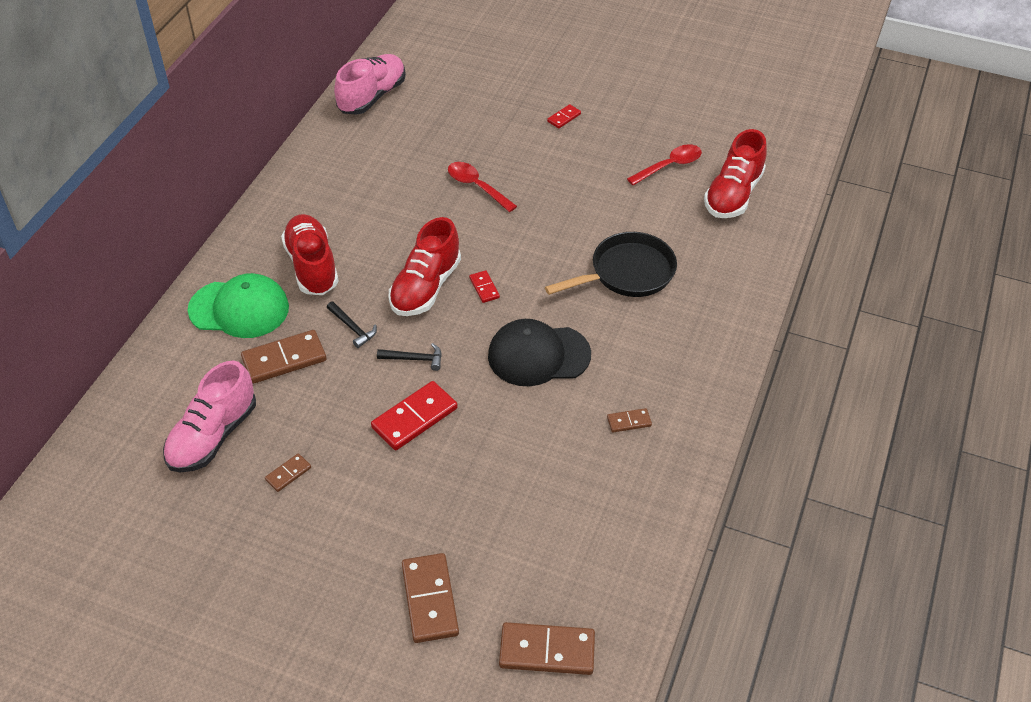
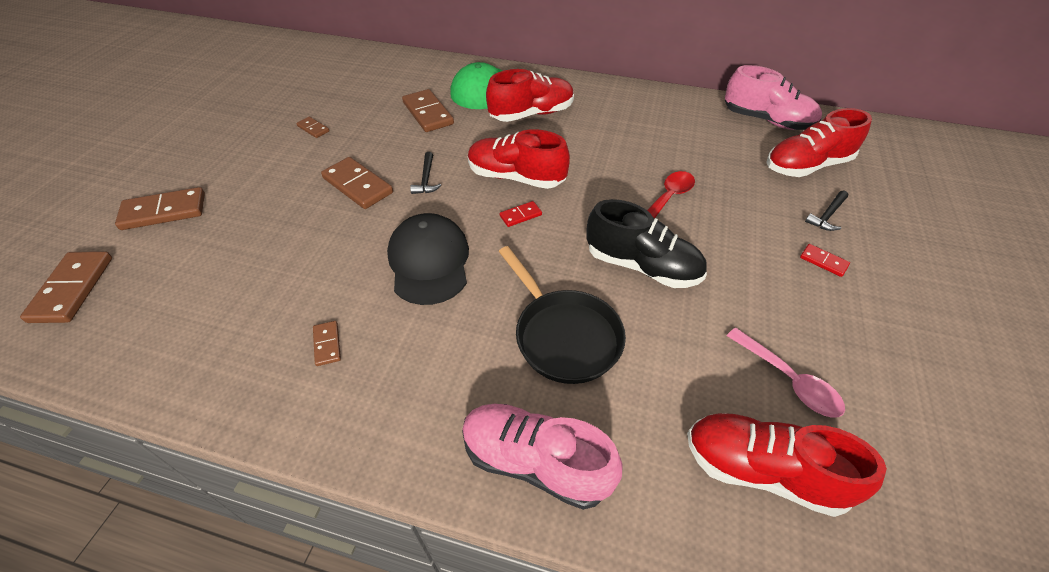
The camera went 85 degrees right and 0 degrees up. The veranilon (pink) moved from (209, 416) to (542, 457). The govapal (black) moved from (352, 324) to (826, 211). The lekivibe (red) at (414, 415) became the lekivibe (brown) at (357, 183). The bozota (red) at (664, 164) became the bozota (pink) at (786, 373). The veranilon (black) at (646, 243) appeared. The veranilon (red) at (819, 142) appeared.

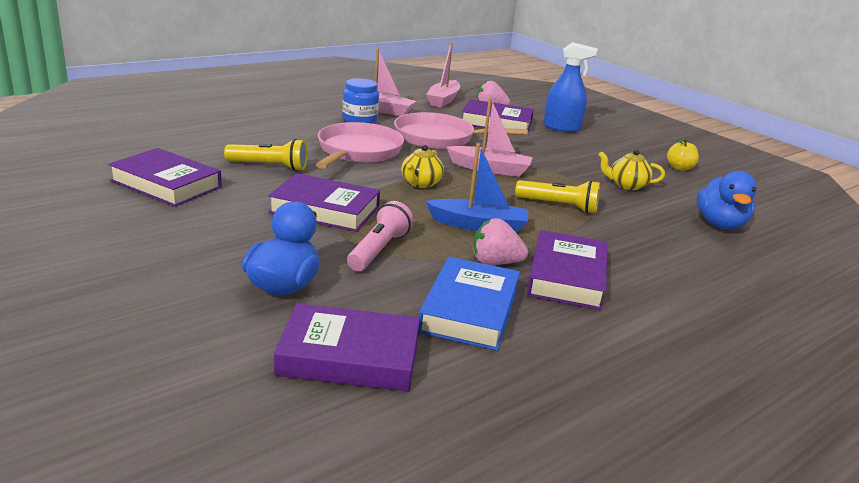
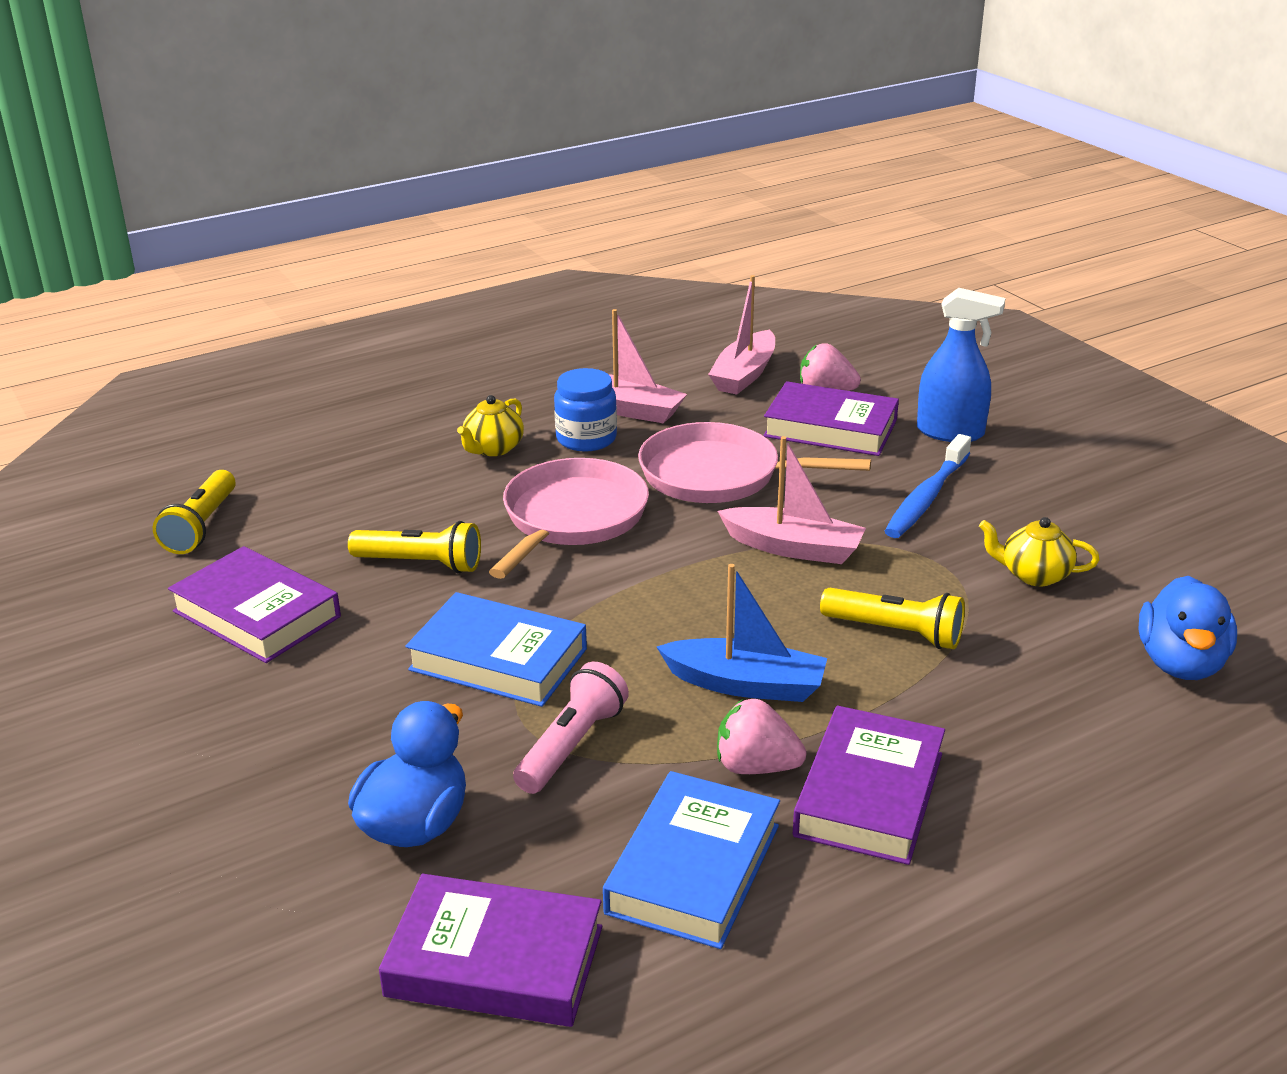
The camera went 10 degrees right and 5 degrees up. The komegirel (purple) at (324, 202) became the komegirel (blue) at (496, 649). The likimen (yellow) moved from (422, 166) to (490, 425). The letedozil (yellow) at (683, 154) disappeared. The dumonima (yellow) at (194, 512) appeared. The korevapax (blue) at (928, 486) appeared.

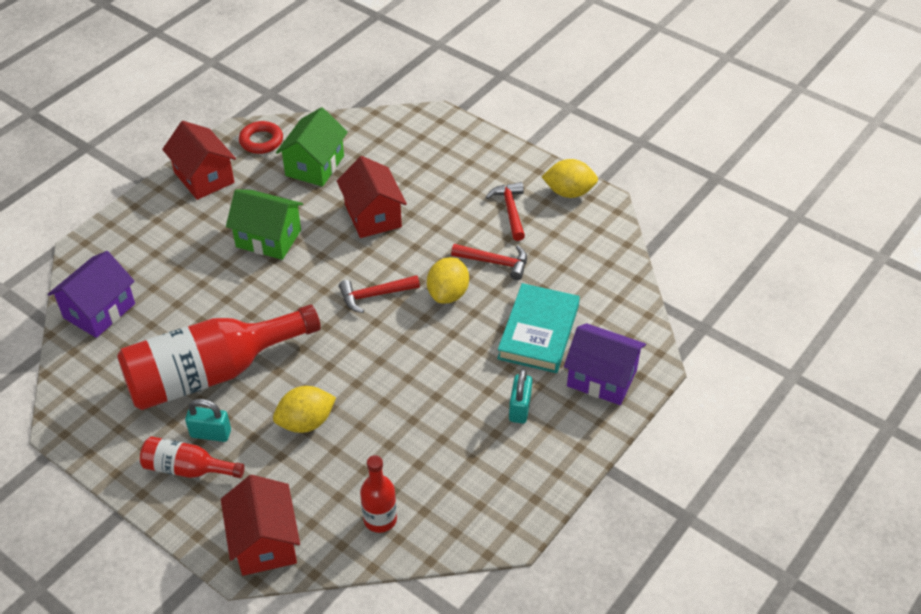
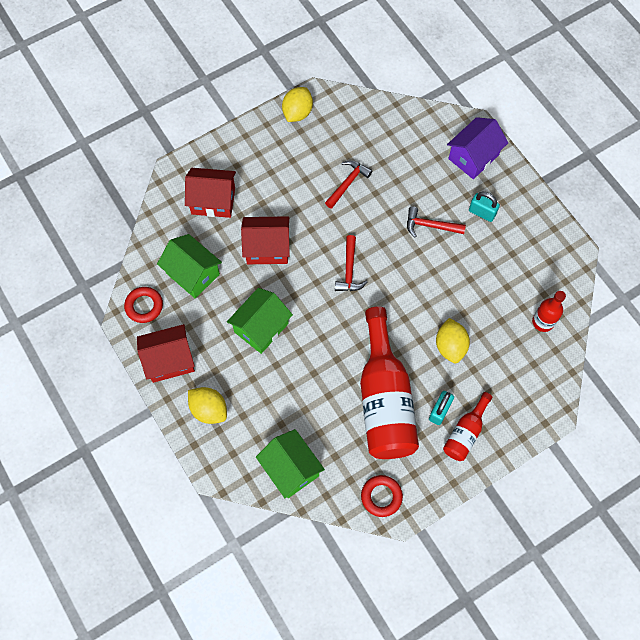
The camera went 70 degrees left and 20 degrees up. The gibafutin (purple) at (91, 294) became the gibafutin (green) at (290, 463). The gibafutin (red) moved from (260, 525) to (210, 193). The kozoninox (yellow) moved from (448, 280) to (207, 405). The govapal (red) moved from (505, 211) to (436, 222). The komegirel (turquoise) at (538, 328) disappeared. The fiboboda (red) at (382, 496) appeared.

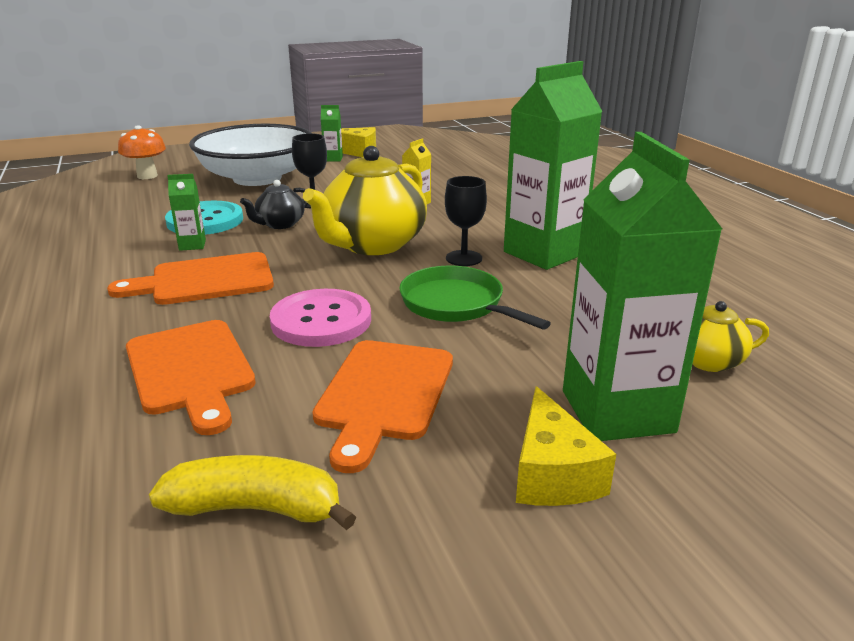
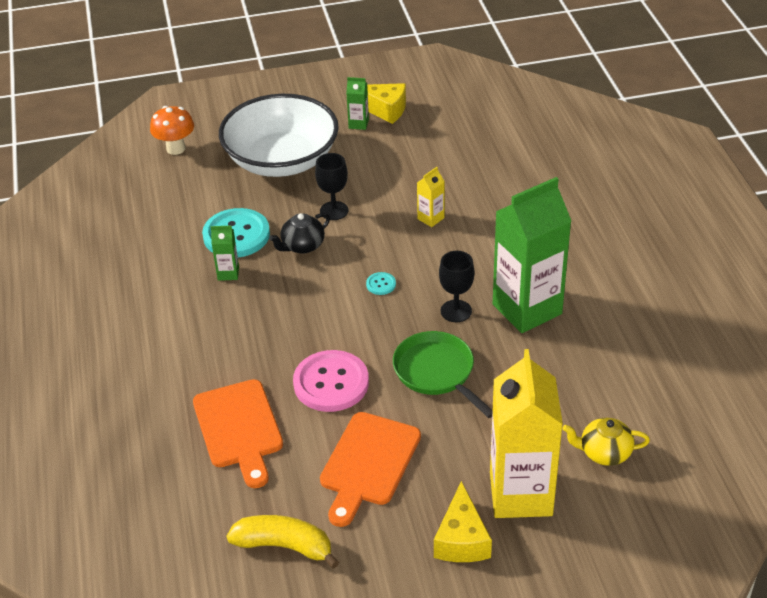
The camera went 10 degrees right and 15 degrees up. The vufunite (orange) at (190, 278) disappeared. The likimen (yellow) at (365, 200) was replaced by the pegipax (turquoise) at (381, 283). The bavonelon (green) at (642, 286) became the bavonelon (yellow) at (526, 433).

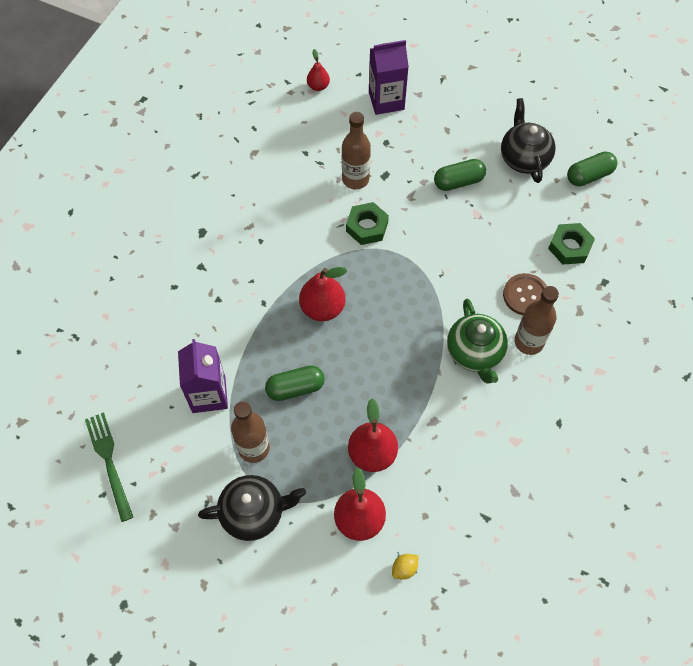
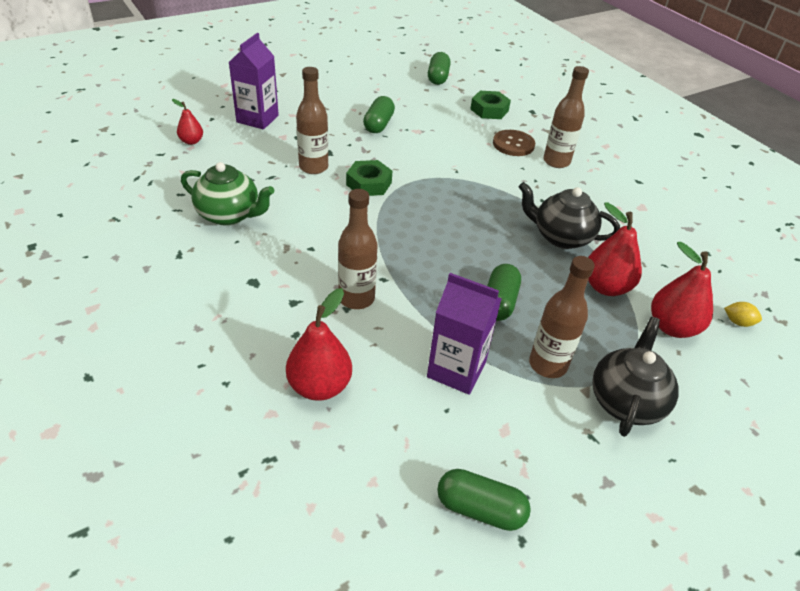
The camera went 60 degrees left and 20 degrees down. The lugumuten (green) at (109, 467) was replaced by the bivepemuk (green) at (484, 500). The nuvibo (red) moved from (323, 294) to (319, 344). The kozoninox (yellow) at (405, 567) turned 60 degrees counterclockwise. The likimen (green) moved from (477, 341) to (227, 194). The likimen (black) moved from (528, 140) to (569, 215). The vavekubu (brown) at (357, 249) appeared.

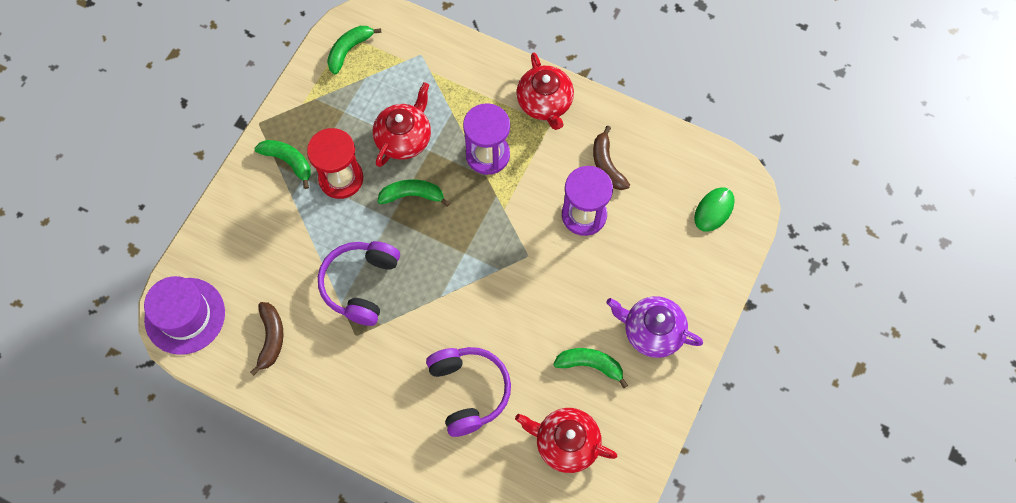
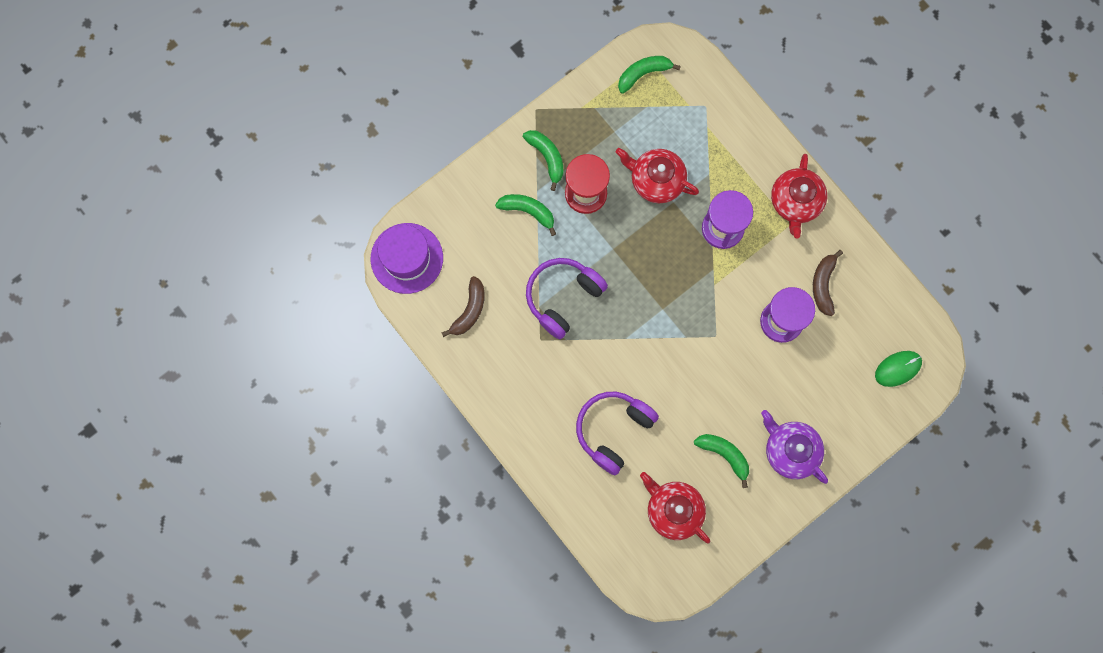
The camera went 25 degrees right and 10 degrees up. The likimen (red) at (402, 124) turned 120 degrees counterclockwise. The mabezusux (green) moved from (413, 193) to (525, 215). The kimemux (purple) at (468, 392) turned 150 degrees counterclockwise.

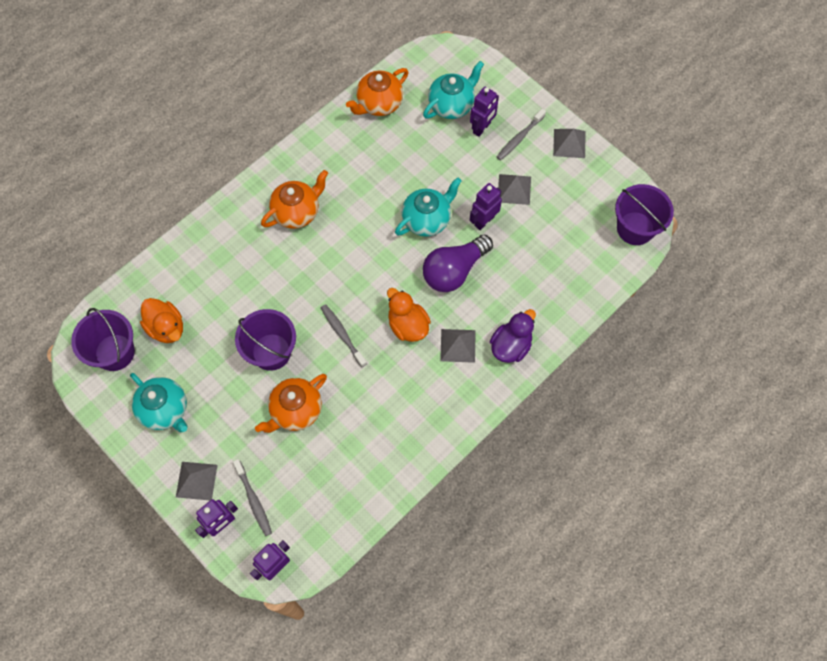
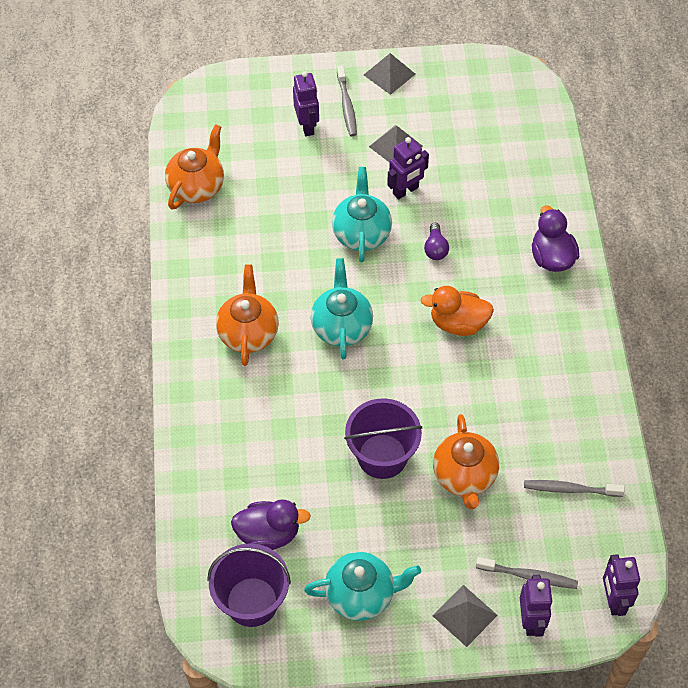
The camera went 50 degrees left and 10 degrees down. The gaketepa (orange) at (161, 320) became the gaketepa (purple) at (271, 524). The korevapax (grey) moved from (344, 335) to (574, 488). The likimen (orange) at (377, 92) turned 150 degrees counterclockwise. The likimen (turquoise) moved from (453, 90) to (342, 308). The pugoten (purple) at (458, 263) changed to 0.47 times the size. The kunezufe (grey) at (458, 346) disappeared. The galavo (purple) at (485, 206) turned 120 degrees counterclockwise. The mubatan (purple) at (644, 214) disappeared.

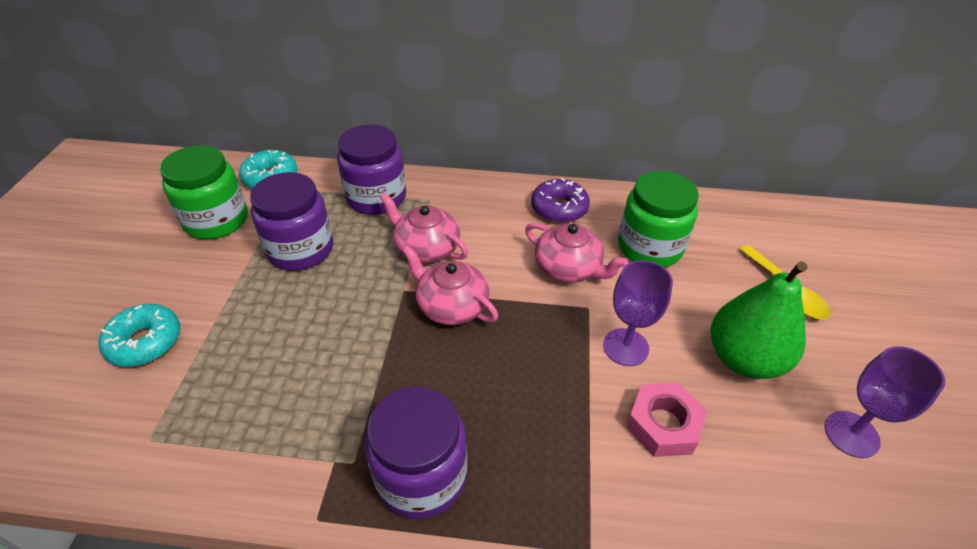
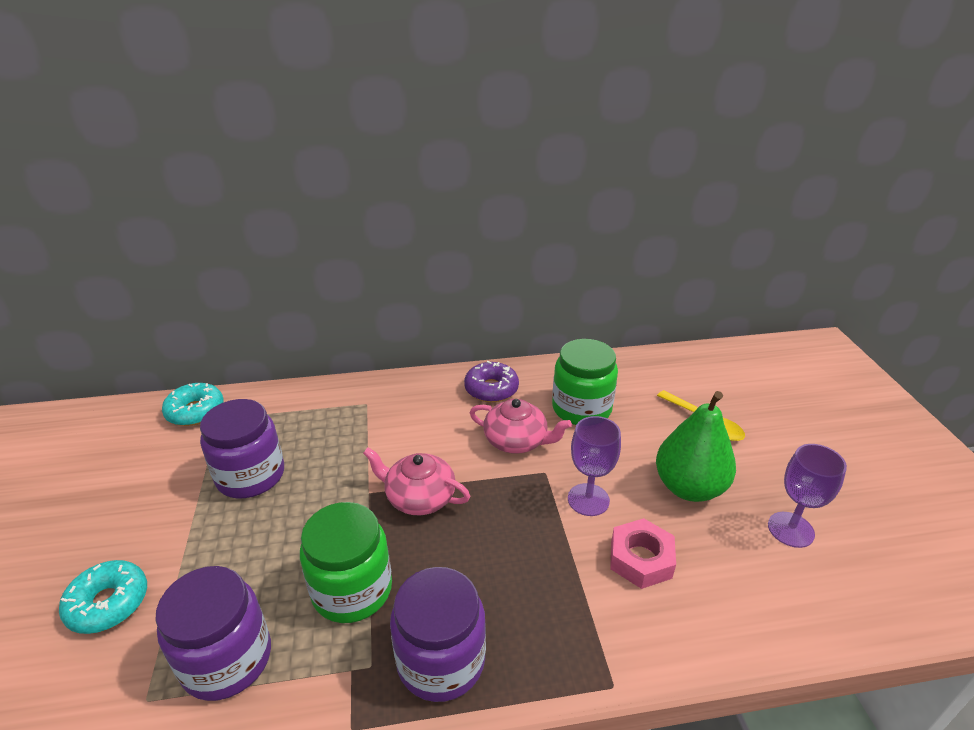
The camera went 15 degrees left and 10 degrees down. The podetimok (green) moved from (204, 192) to (346, 562). The podetimok (purple) moved from (371, 169) to (213, 633). The likimen (pink) at (424, 228) disappeared.

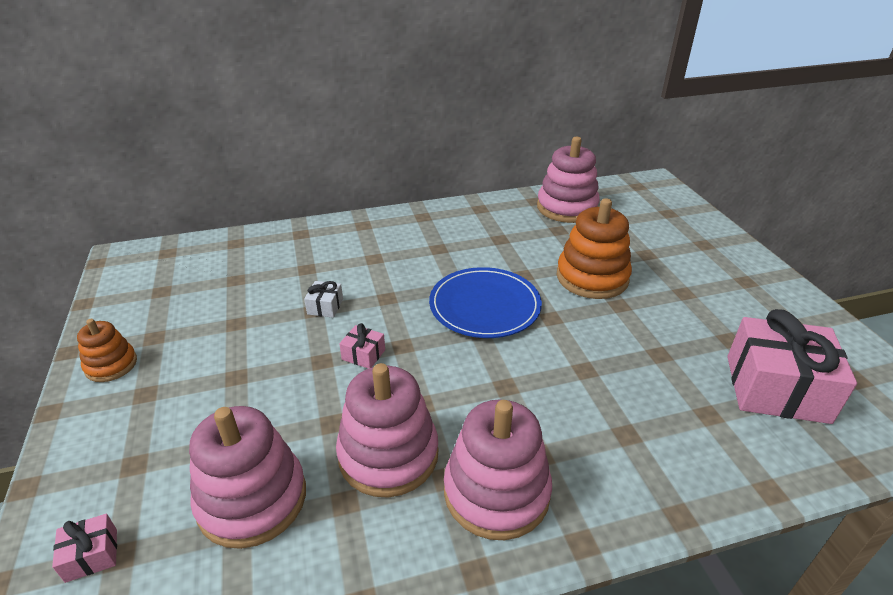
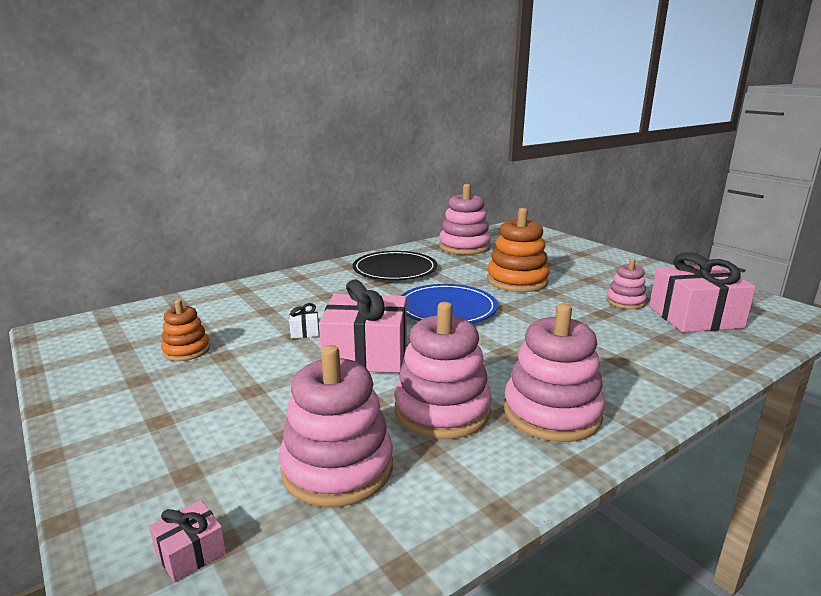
The camera went 20 degrees left and 15 degrees down. The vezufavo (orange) moved from (107, 350) to (185, 330). The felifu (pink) at (362, 346) changed to 2.38 times the size. The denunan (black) at (395, 265) appeared. The vezufavo (pink) at (626, 283) appeared.

